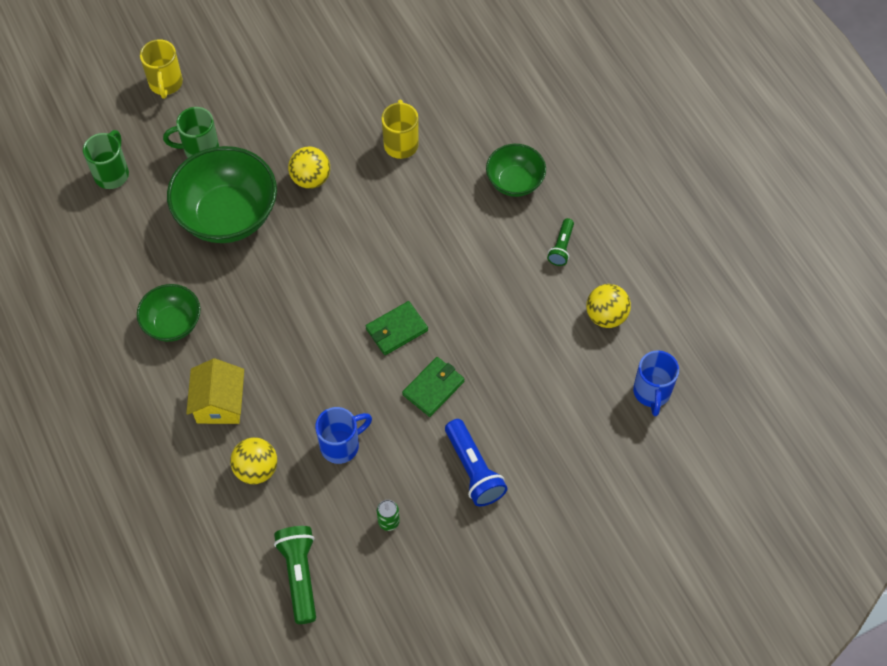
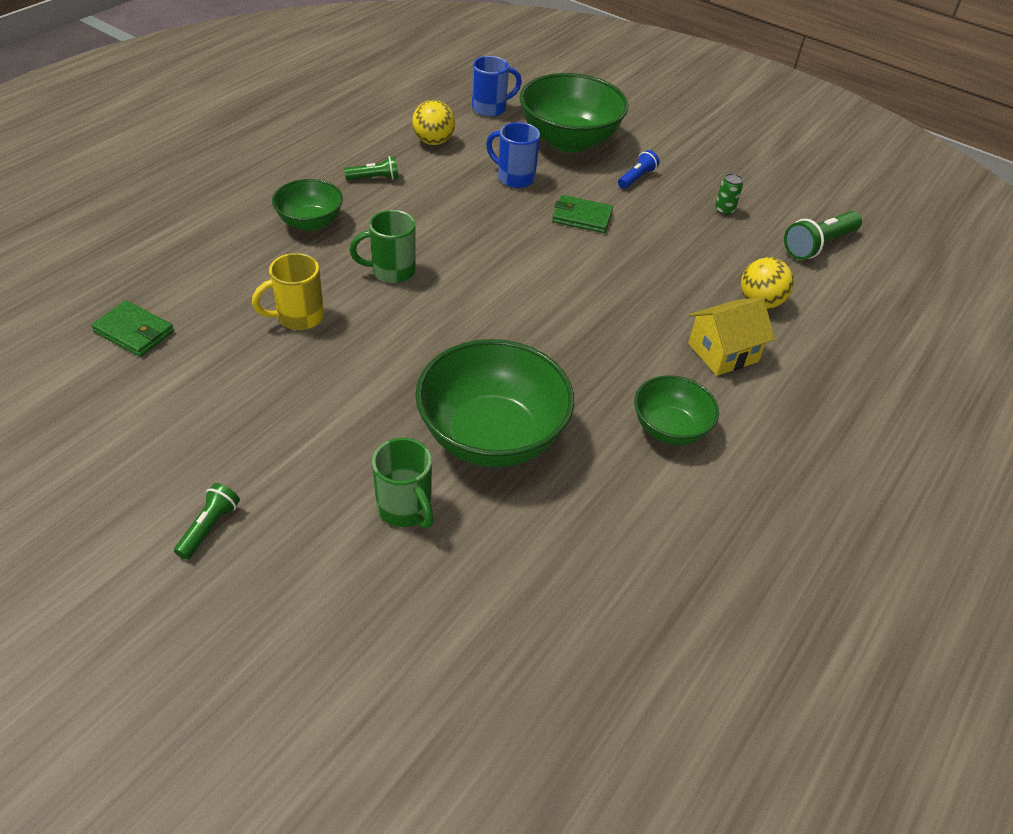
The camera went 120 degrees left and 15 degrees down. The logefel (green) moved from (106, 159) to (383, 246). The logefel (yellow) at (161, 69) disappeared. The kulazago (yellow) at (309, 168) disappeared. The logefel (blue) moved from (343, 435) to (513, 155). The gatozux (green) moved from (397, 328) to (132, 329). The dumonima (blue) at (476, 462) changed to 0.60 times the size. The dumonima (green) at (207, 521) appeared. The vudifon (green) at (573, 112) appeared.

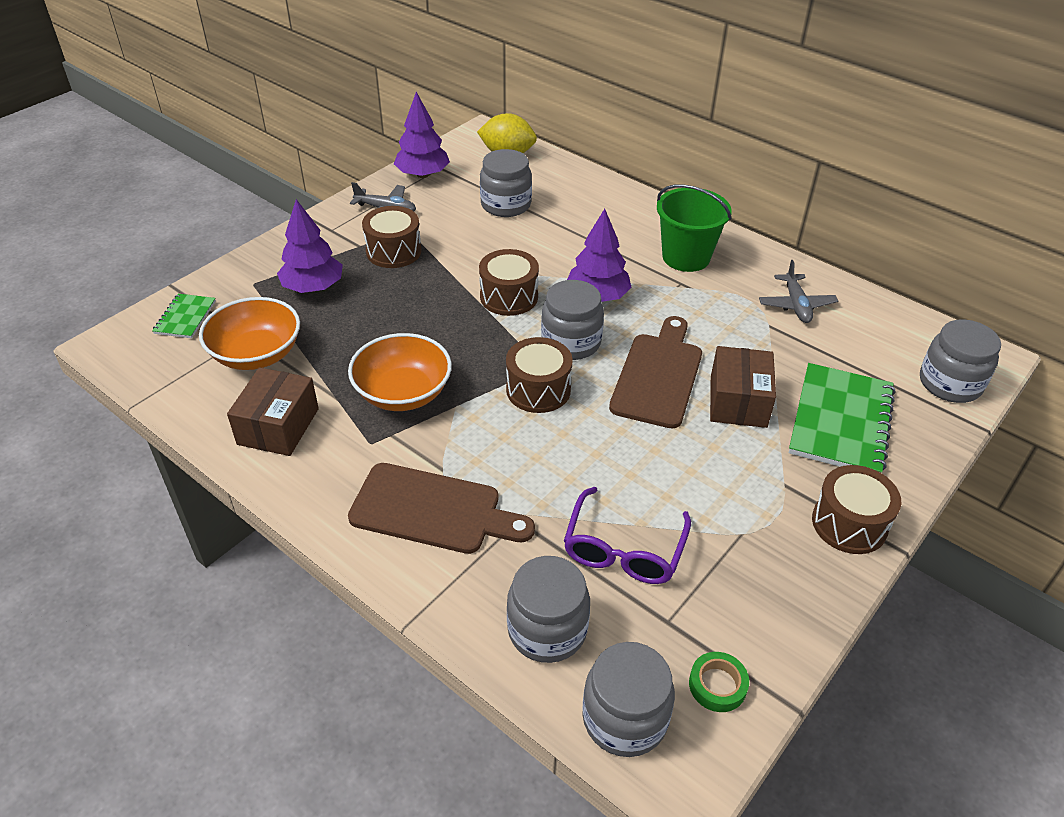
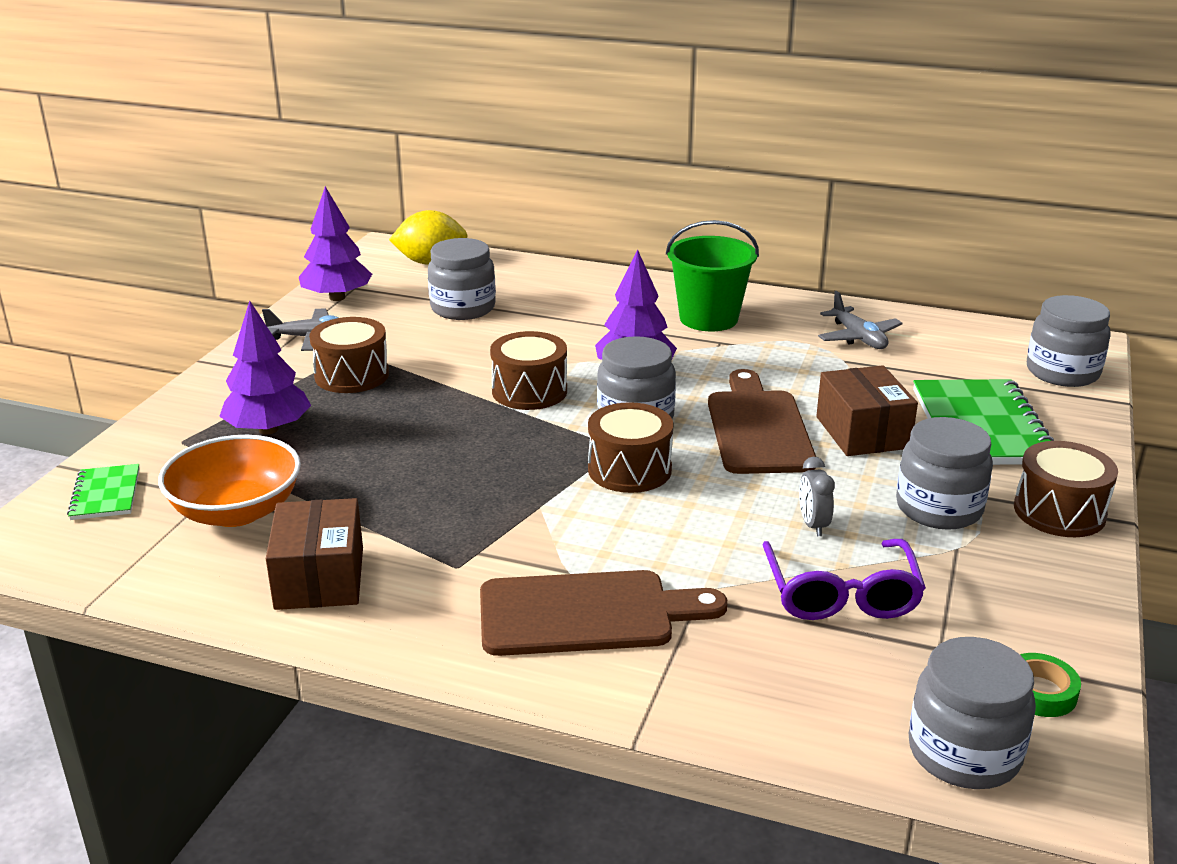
The camera went 20 degrees left and 15 degrees down. The vudifon (orange) at (400, 372) disappeared. The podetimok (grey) moved from (548, 609) to (944, 473). The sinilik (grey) at (817, 496) appeared.

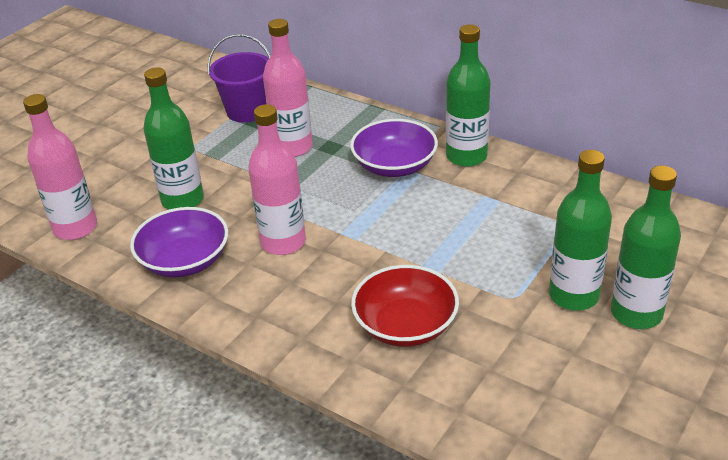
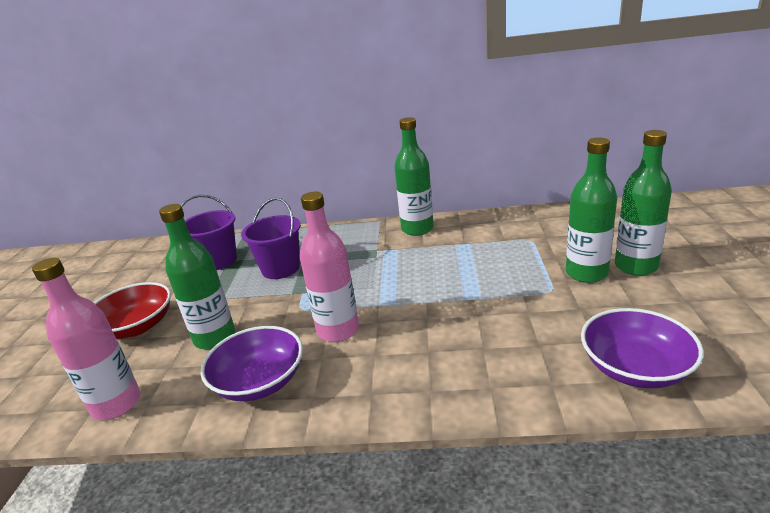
The camera went 30 degrees left and 10 degrees down. The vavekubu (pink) at (288, 88) was replaced by the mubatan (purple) at (271, 238). The vudifon (purple) moved from (394, 148) to (642, 348). The vudifon (red) moved from (405, 306) to (132, 310).

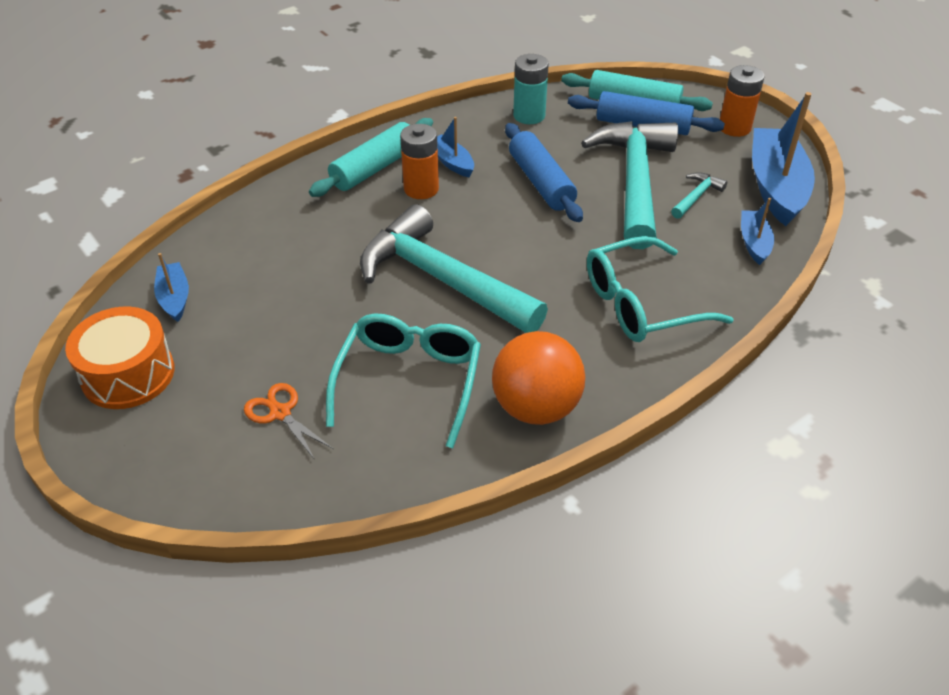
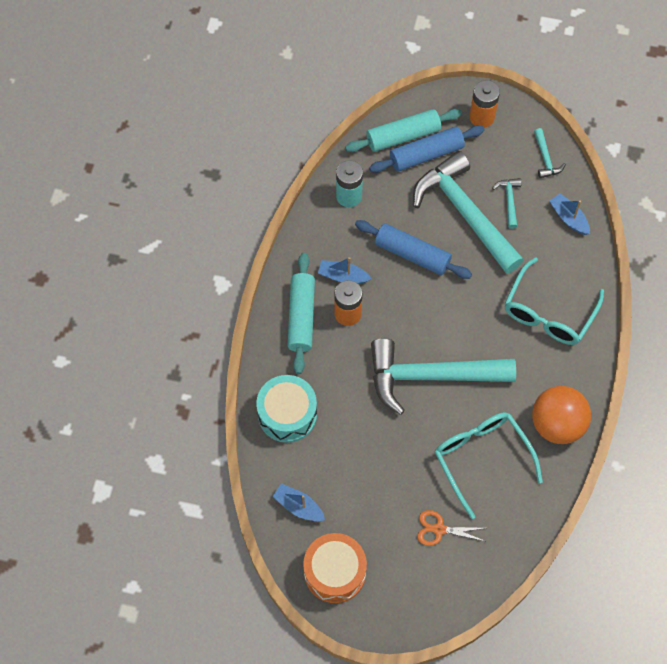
The camera went 40 degrees left and 20 degrees up. The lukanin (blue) at (783, 159) was replaced by the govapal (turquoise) at (550, 153). The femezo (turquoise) at (286, 409) appeared.

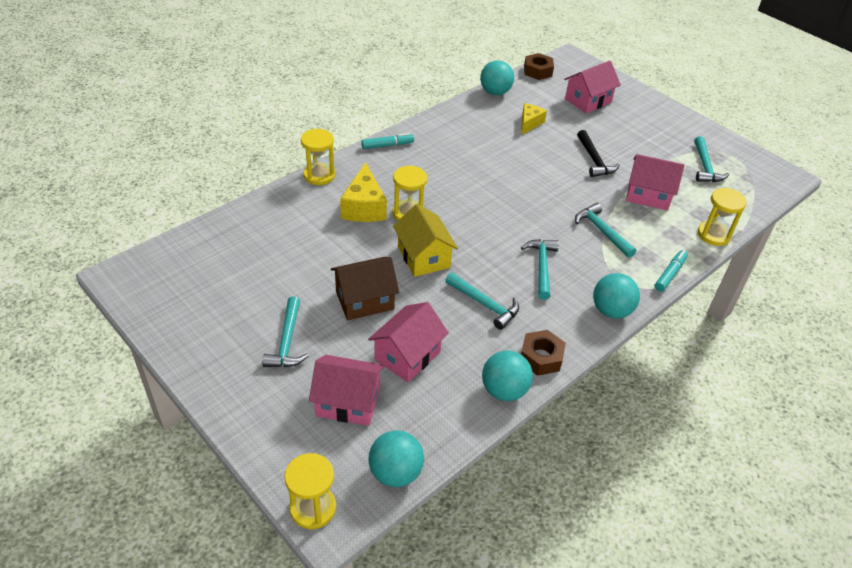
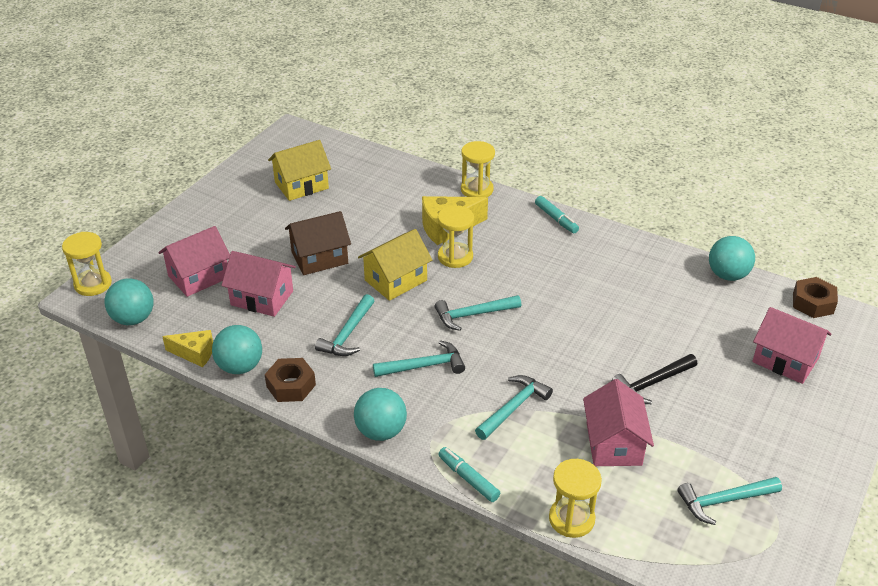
The camera went 75 degrees right and 5 degrees down. The govapal (turquoise) moved from (285, 332) to (478, 313). The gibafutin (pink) at (346, 390) turned 60 degrees clockwise. The gibafutin (brown) at (365, 288) turned 75 degrees counterclockwise. The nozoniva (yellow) moved from (534, 119) to (187, 348). The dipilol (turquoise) at (671, 271) turned 150 degrees counterclockwise. The gibafutin (yellow) at (299, 170) appeared.

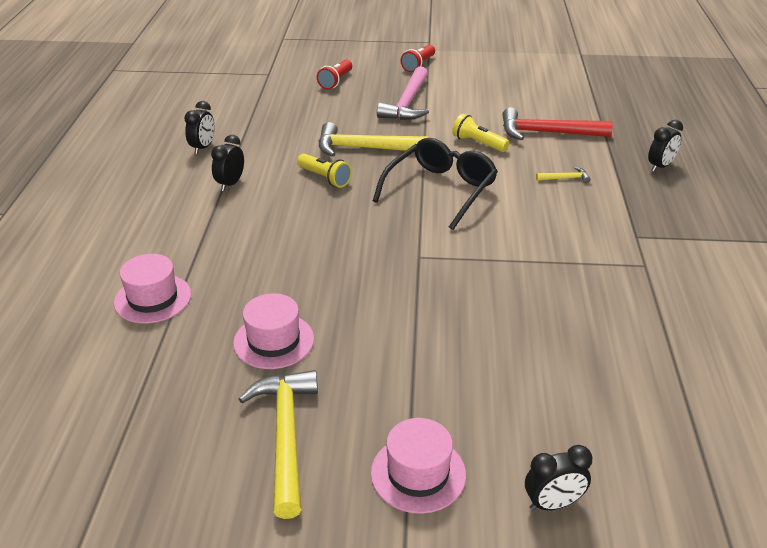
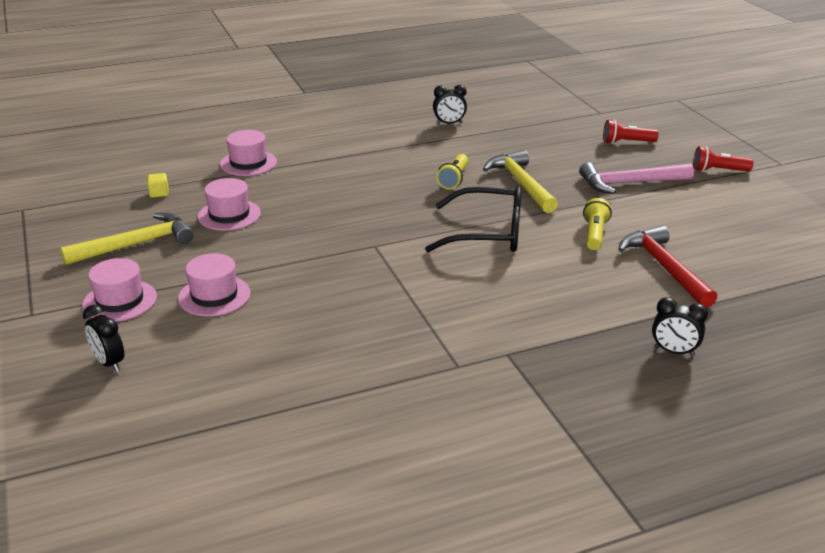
The camera went 65 degrees right and 5 degrees down. The sinilik (black) at (227, 163) disappeared. The govapal (yellow) at (563, 175) disappeared. The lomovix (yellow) at (157, 185) appeared. The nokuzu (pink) at (214, 284) appeared.

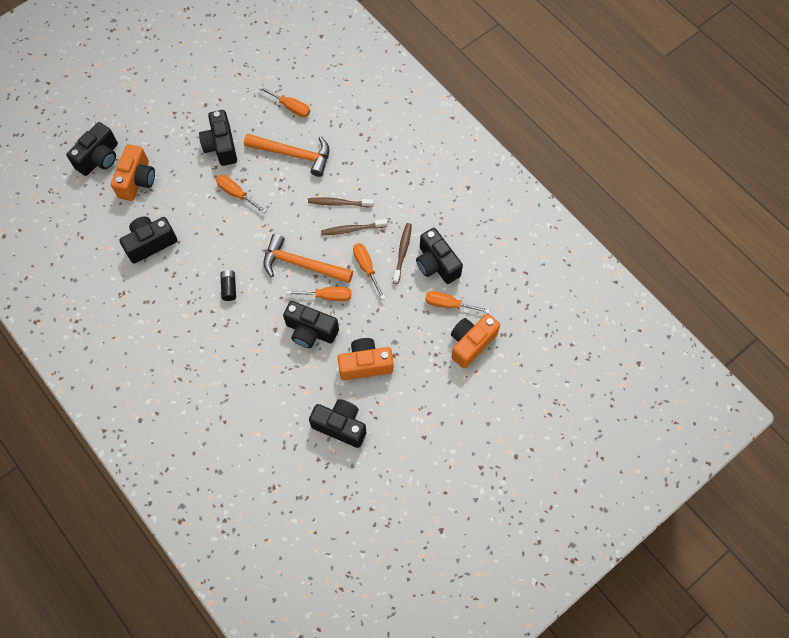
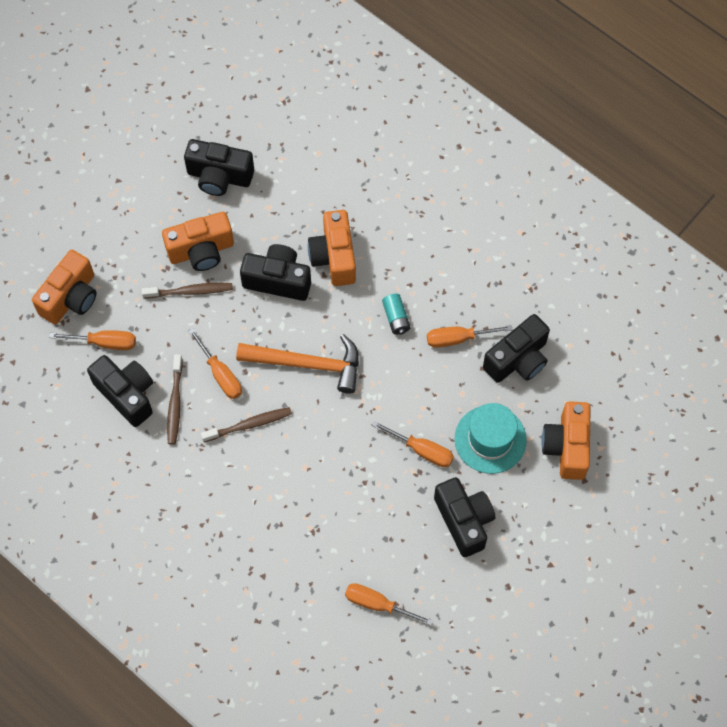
The camera went 170 degrees right and 0 degrees up. The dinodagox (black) at (92, 149) disappeared. The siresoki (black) at (228, 285) became the siresoki (turquoise) at (396, 314). The govapal (orange) at (286, 155) disappeared. The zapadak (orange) moved from (318, 294) to (470, 336). The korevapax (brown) moved from (341, 202) to (187, 290). The dinodagox (orange) at (332, 248) appeared. The nokuzu (turquoise) at (490, 438) appeared.

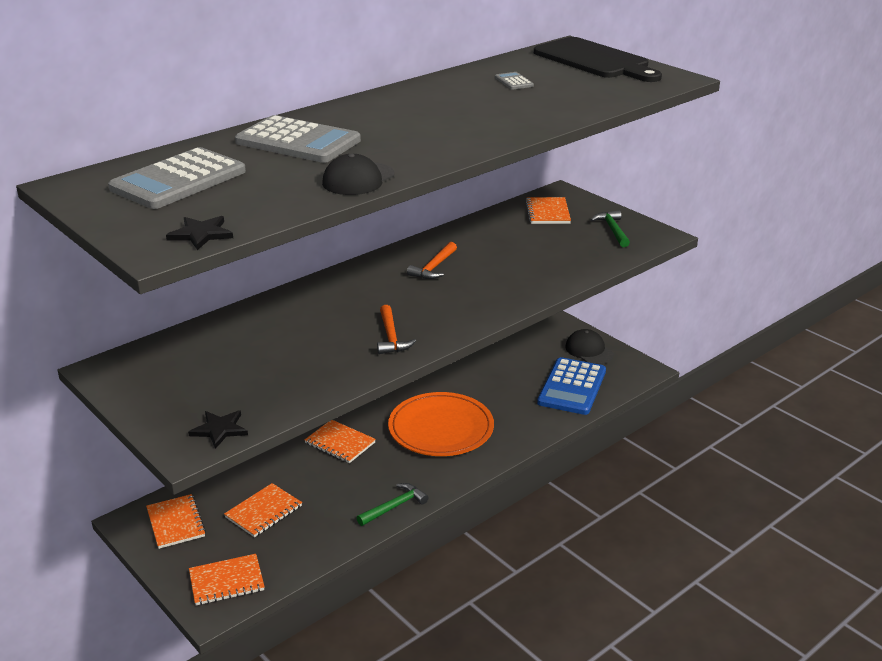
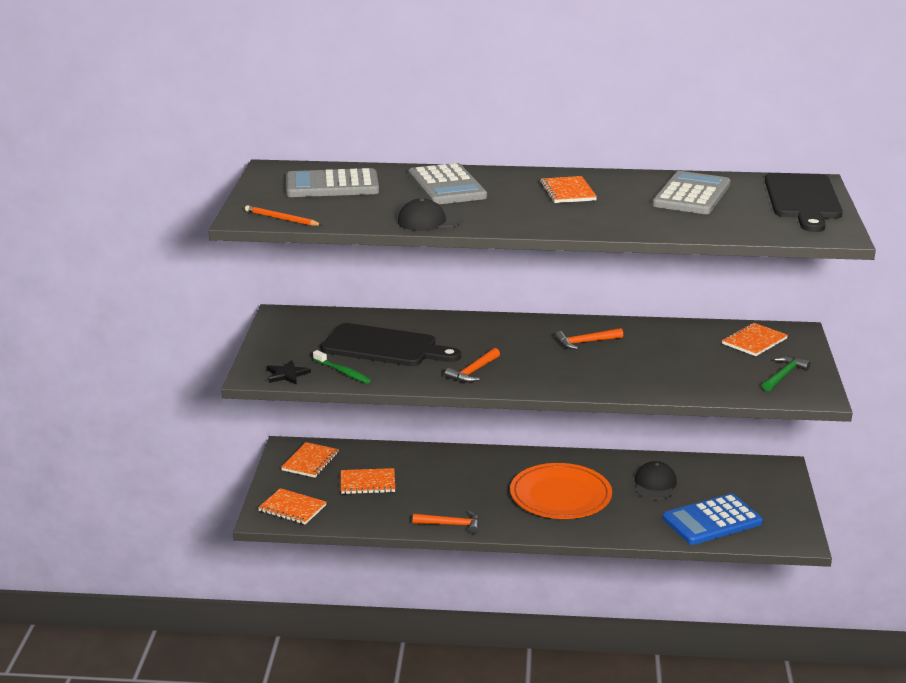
The camera went 45 degrees right and 5 degrees down. The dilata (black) at (199, 233) was replaced by the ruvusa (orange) at (283, 215). The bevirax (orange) moved from (340, 441) to (568, 189). The govapal (green) at (392, 504) became the govapal (orange) at (446, 522). The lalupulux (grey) at (514, 81) changed to 2.35 times the size. The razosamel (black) moved from (589, 346) to (656, 480). The korevapax (green) at (342, 366) appeared. The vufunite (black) at (391, 344) appeared.

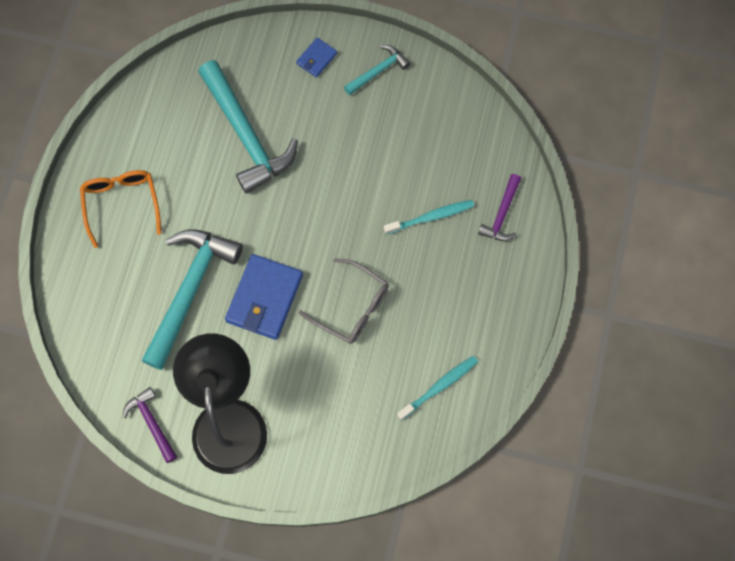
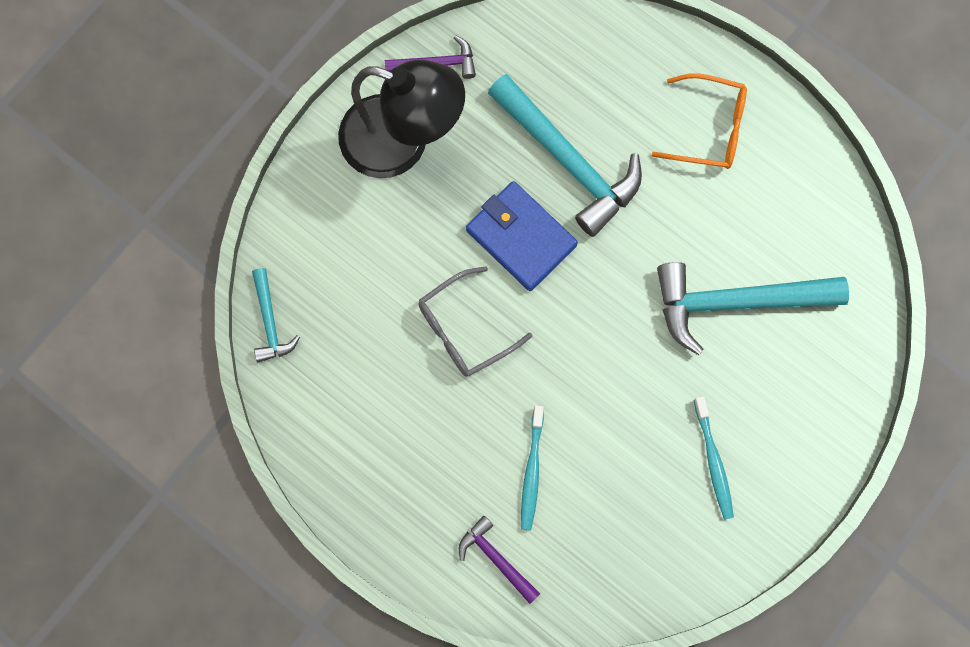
The camera went 115 degrees right and 5 degrees up. The gatozux (blue) at (316, 58) disappeared. The govapal (turquoise) moved from (377, 70) to (276, 315). The korevapax (turquoise) moved from (437, 388) to (714, 458).

